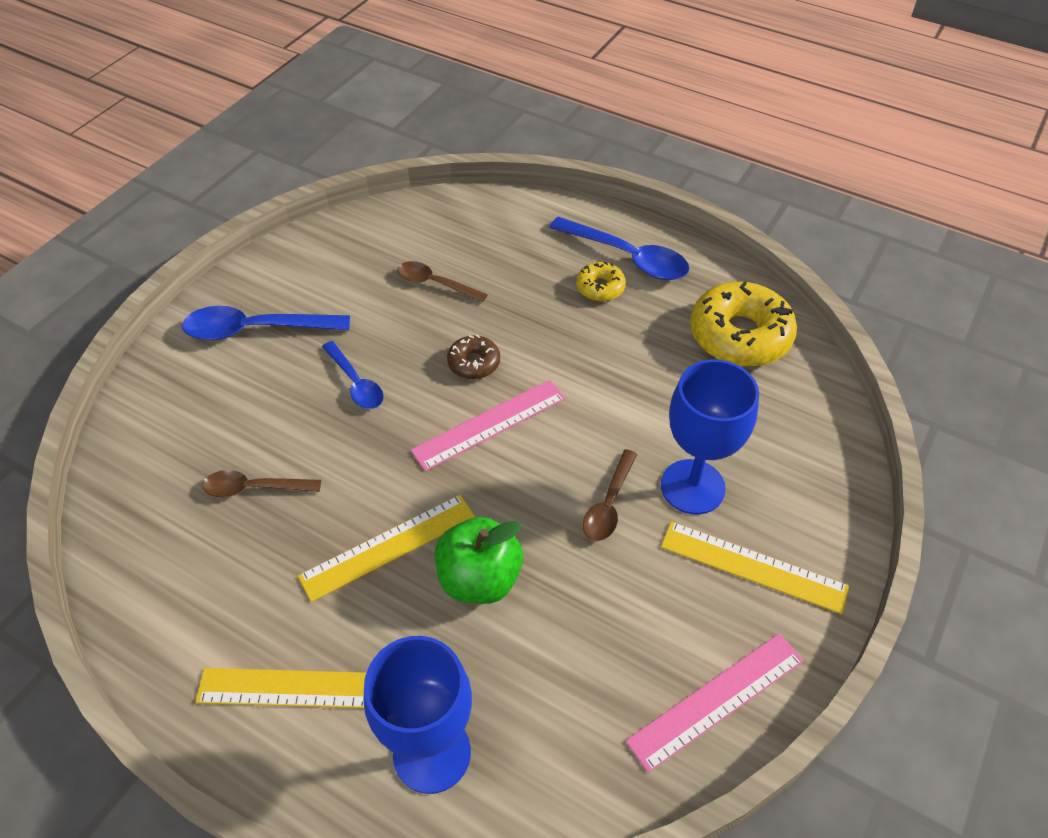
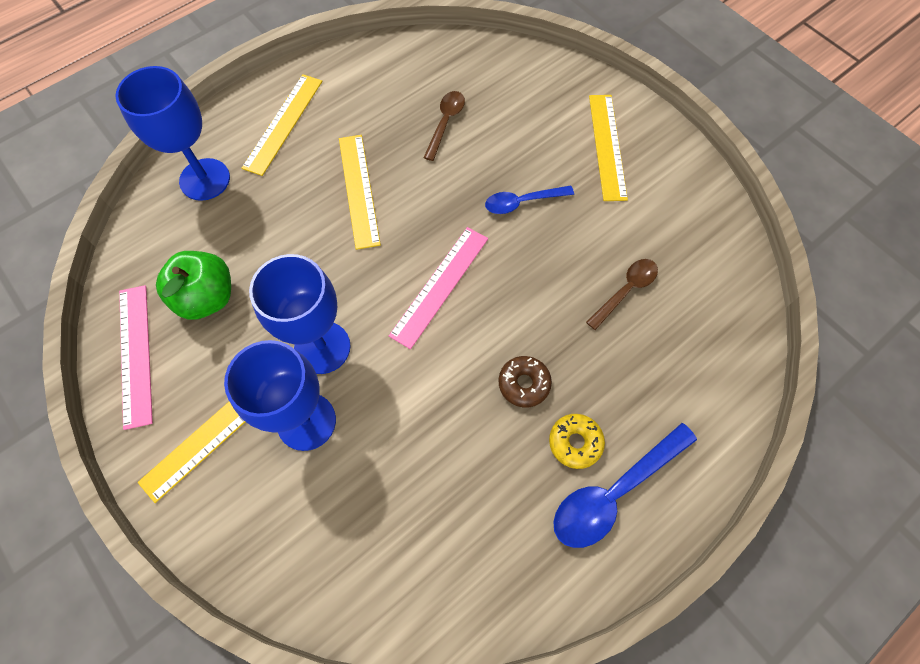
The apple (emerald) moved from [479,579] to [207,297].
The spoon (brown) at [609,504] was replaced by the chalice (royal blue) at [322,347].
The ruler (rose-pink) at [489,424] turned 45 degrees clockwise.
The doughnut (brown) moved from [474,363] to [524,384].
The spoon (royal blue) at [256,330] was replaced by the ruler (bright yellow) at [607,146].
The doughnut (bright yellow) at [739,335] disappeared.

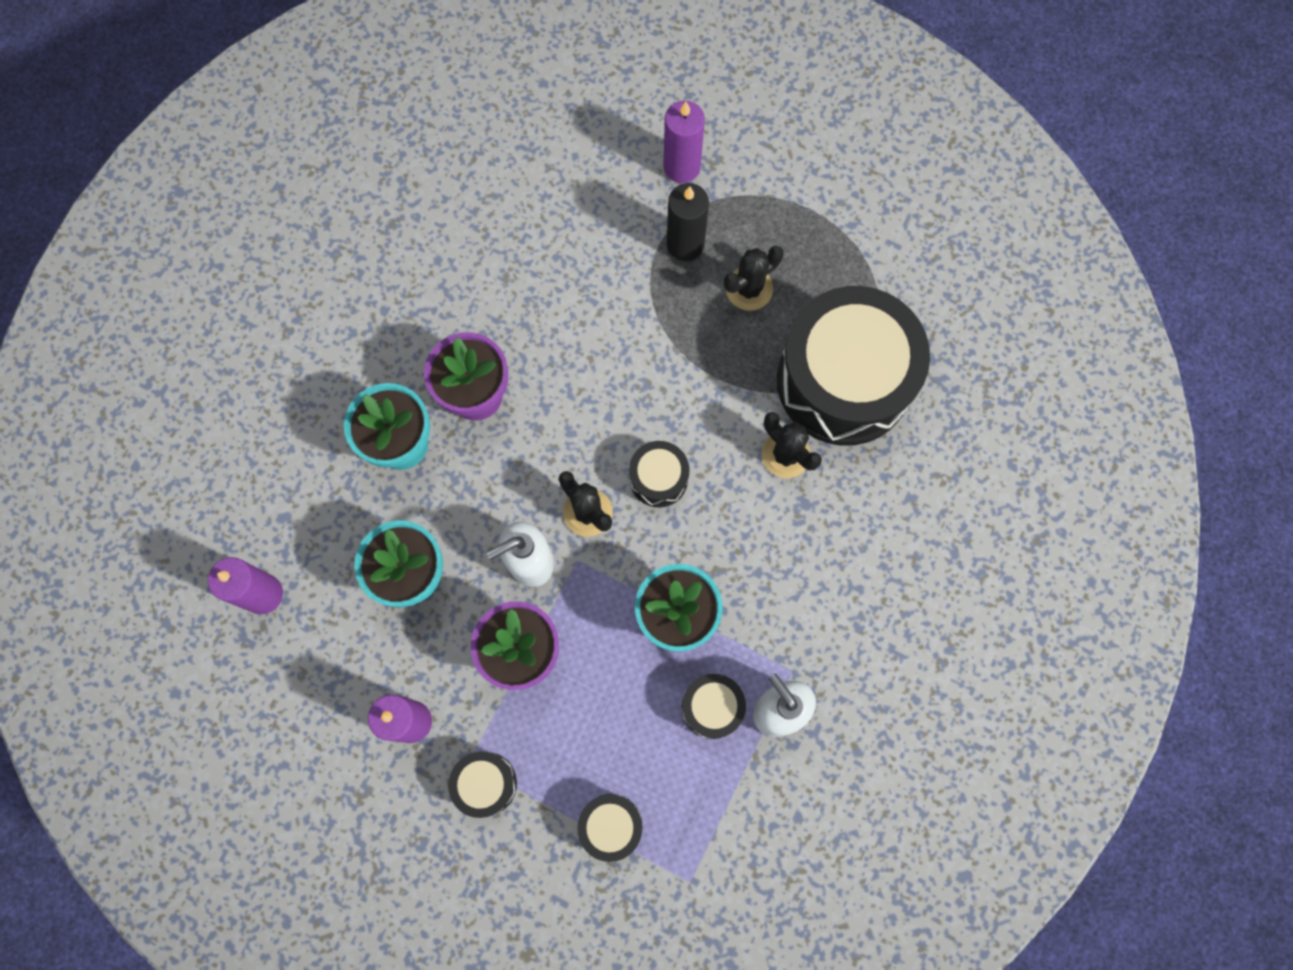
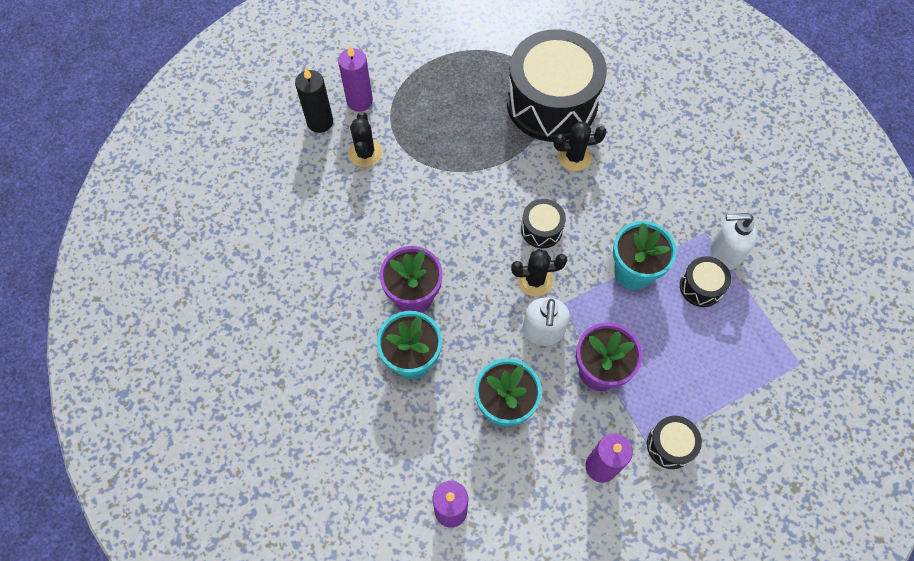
The wax candle (black) moved from [685,244] to [320,122].
The prickly plant (black) moved from [749,289] to [365,153].
The snare drum (black) at [611,826] disappeared.

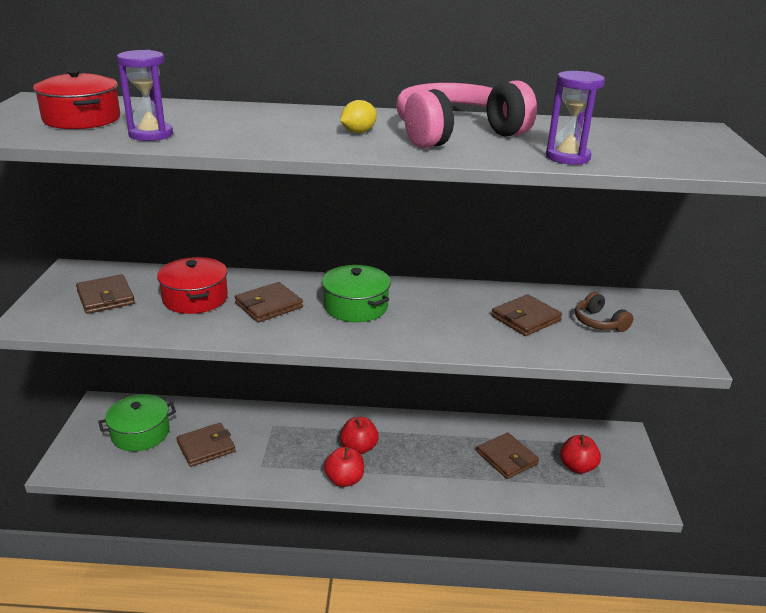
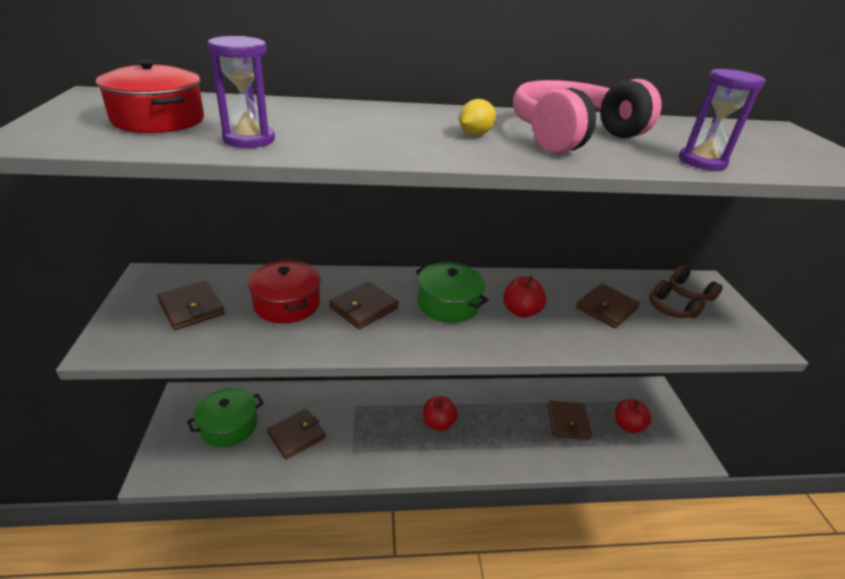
The apple (red) moved from [344,480] to [521,311].
The card wallet (brown) at [507,458] turned 45 degrees clockwise.
The over-ear headphones (brown) at [689,292] appeared.

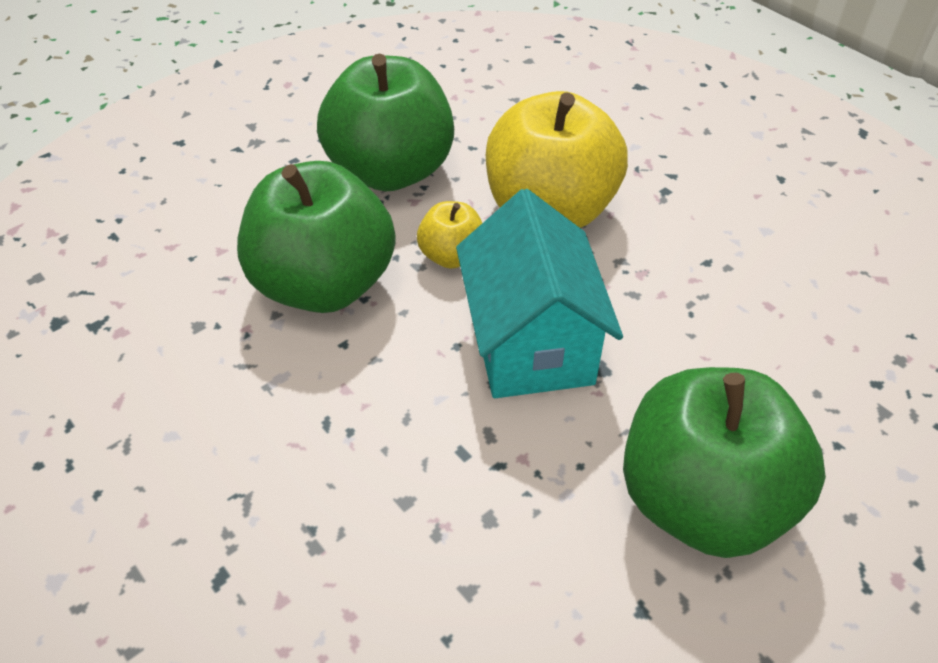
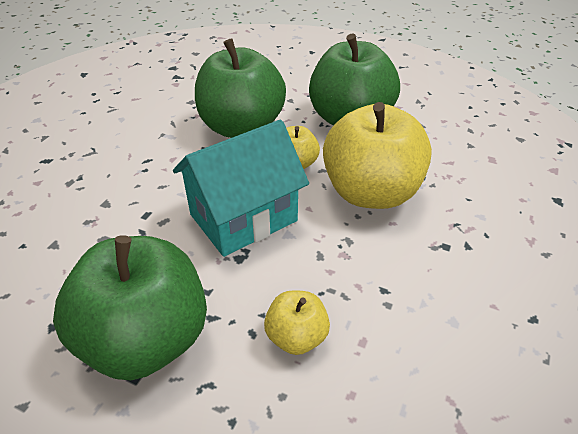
The apple (bright yellow) at [296,336] appeared.

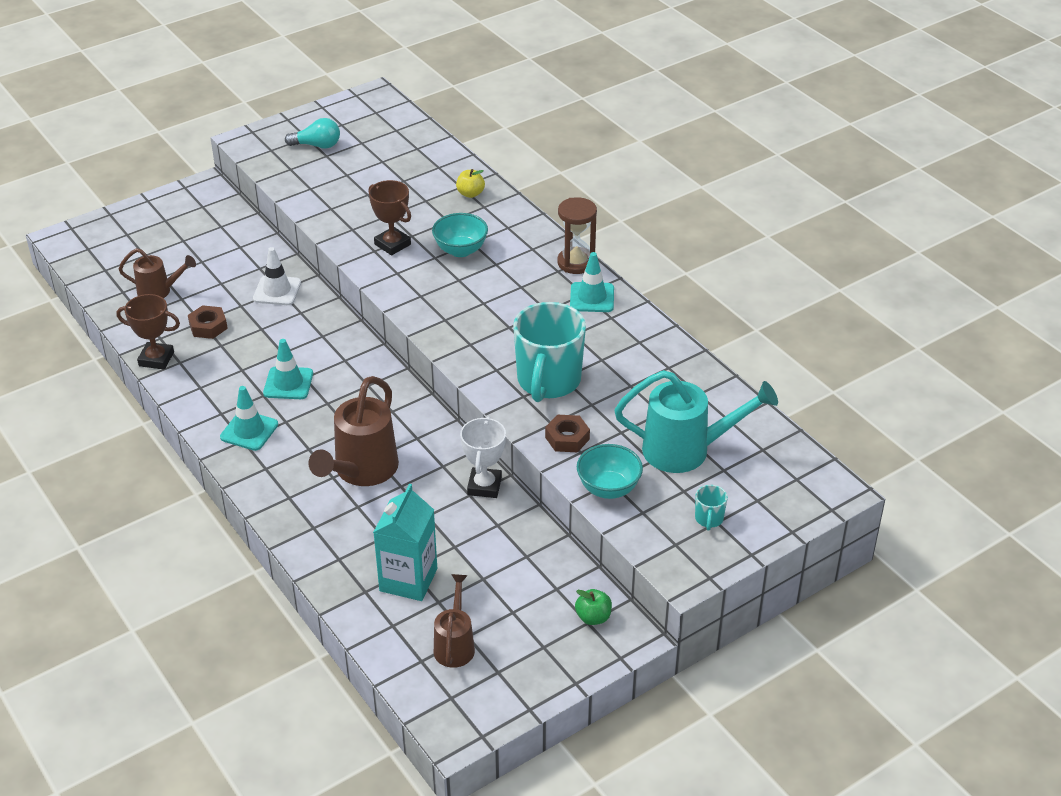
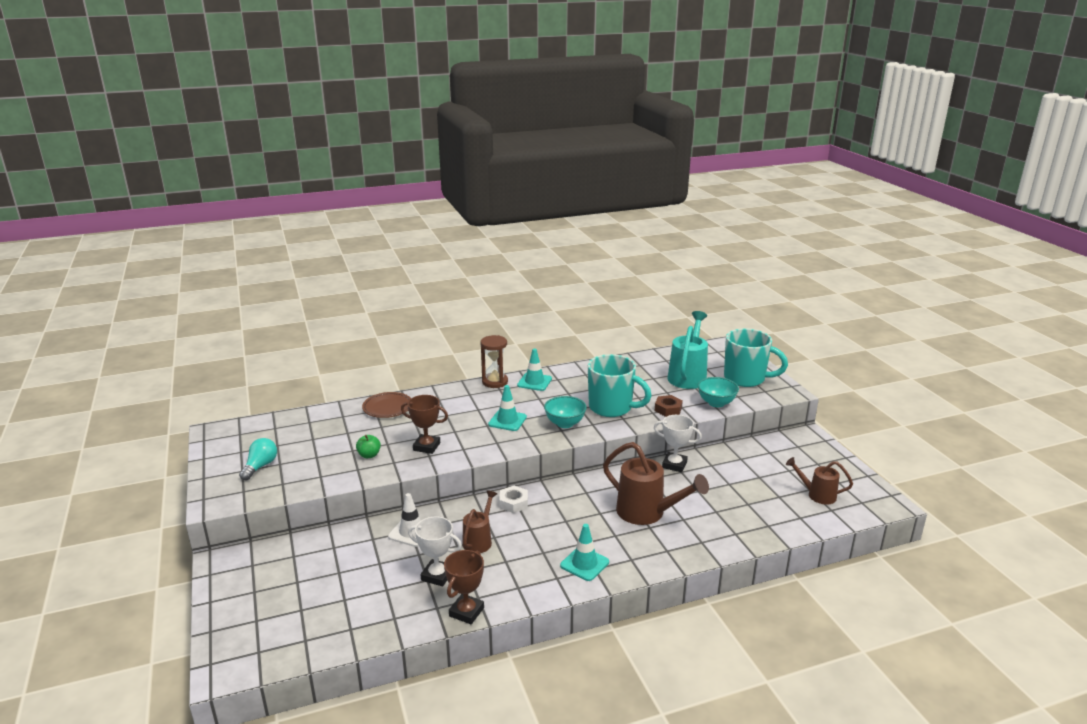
The apple (emerald) moved from [593,617] to [369,455].
The apple (bright yellow) at [470,193] was replaced by the dinner plate (brown) at [388,408].
The trophy (brown) at [392,244] turned 45 degrees clockwise.
The hexagon nut (brown) at [208,326] was replaced by the trophy (white) at [437,576].
The watering pot (brown) moved from [159,291] to [479,540].
The safety cone (turquoise) moved from [288,383] to [507,421].
The hexagon nut (white) at [513,503] appeared.
The serving bowl (turquoise) moved from [460,250] to [565,423].
The coffee mug (turquoise) at [709,519] changed to 2.45 times the size.
The milk carton (turquoise) at [408,580] disappeared.

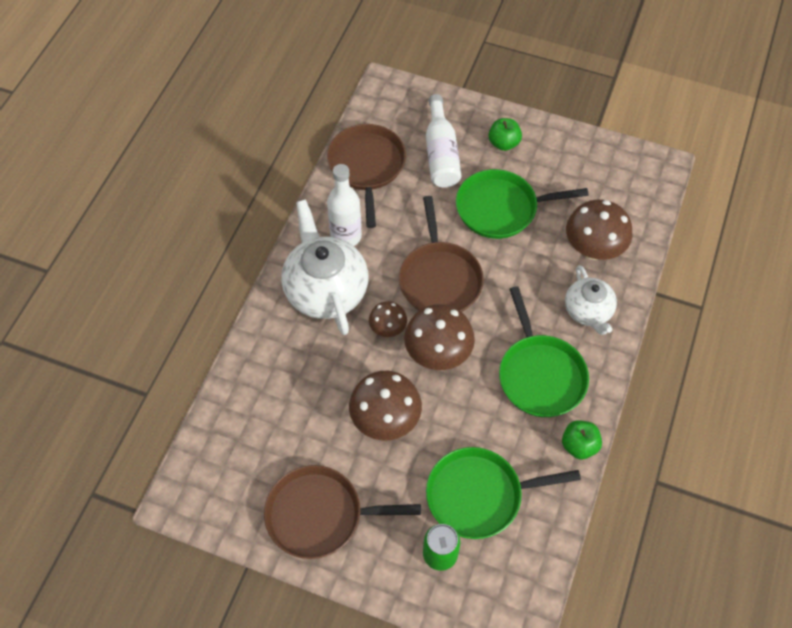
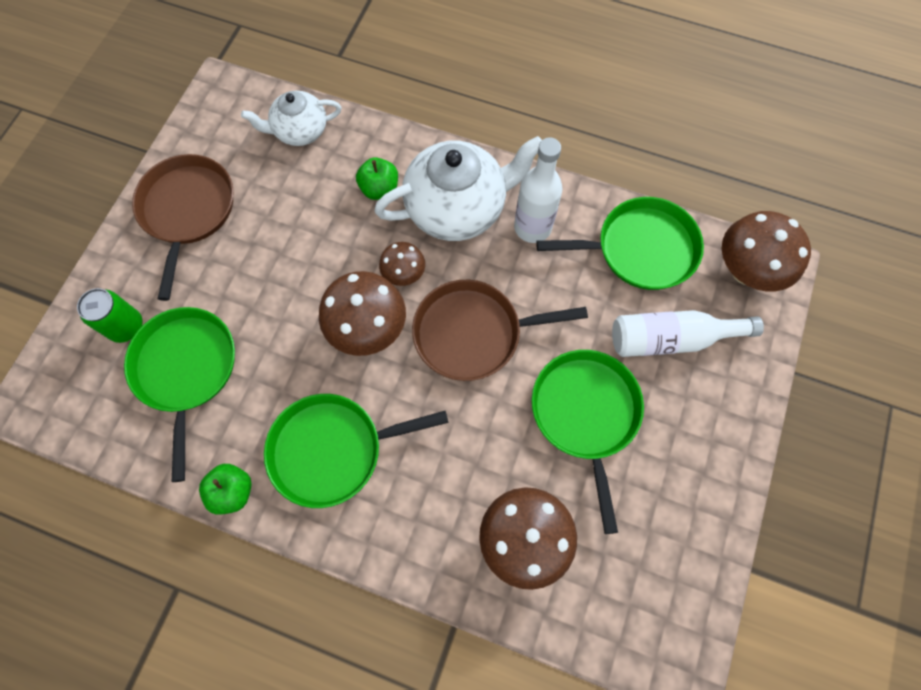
The tea pot (white) moved from [588,311] to [300,131].
The apple (emerald) moved from [503,143] to [379,189].
The skillet (brown) at [367,166] became the skillet (emerald) at [640,249].
The toadstool (brown) moved from [385,420] to [746,271].

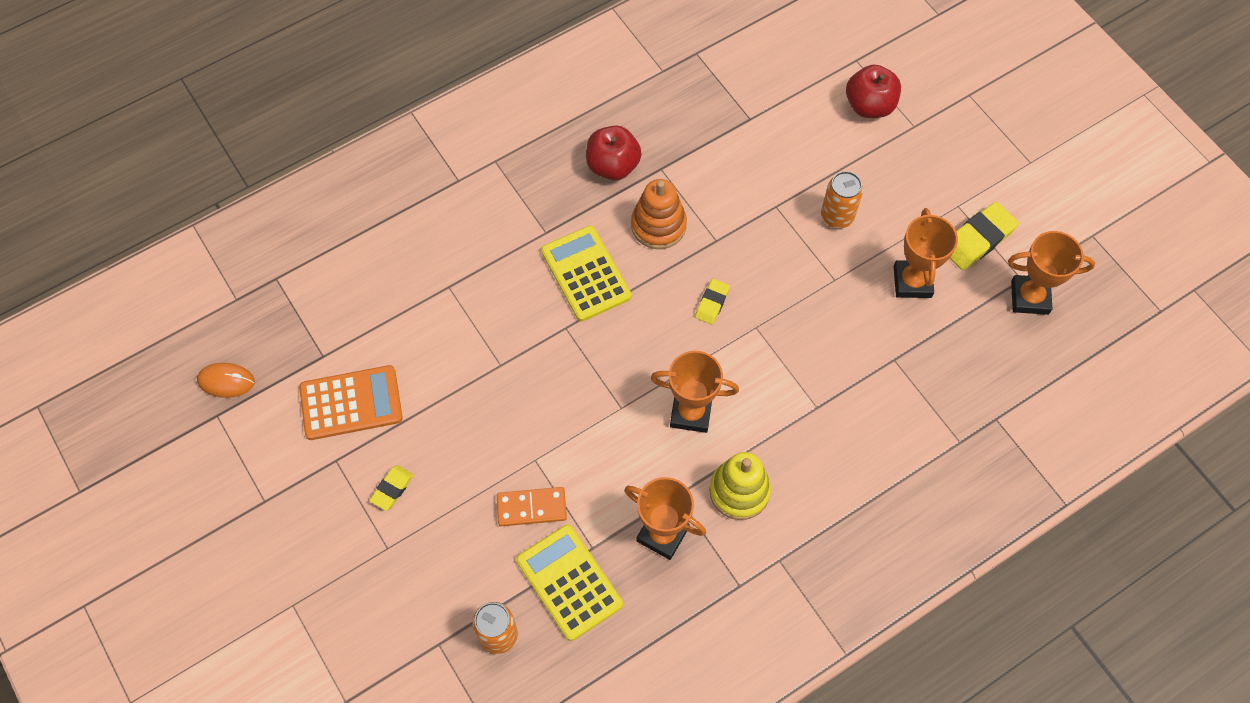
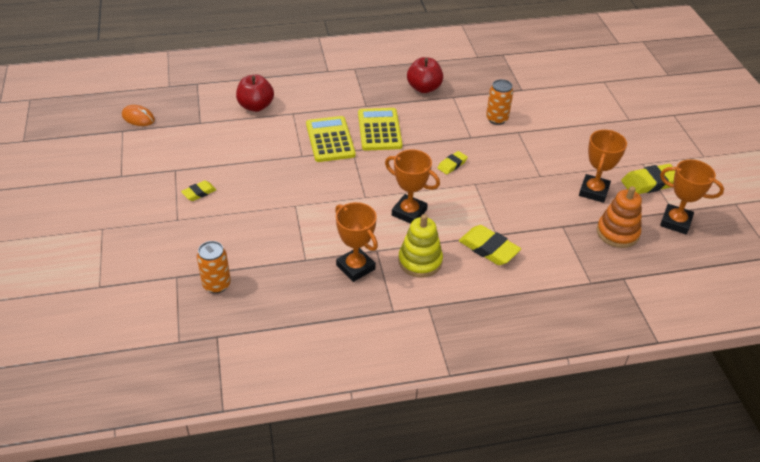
The apple (red) moved from [869,106] to [256,106].
The pocket calculator (bright yellow) moved from [569,582] to [330,140].
The eraser (bright yellow) at [488,248] appeared.
The can (bright orange) moved from [837,216] to [497,119].
The stacking rings (bright orange) moved from [658,225] to [617,233].
The pocket calculator (bright orange) at [351,403] disappeared.
The domino (bright orange) at [531,507] disappeared.

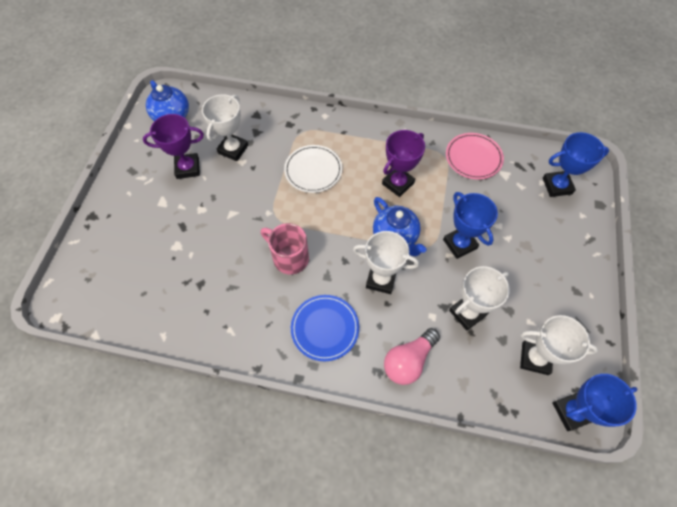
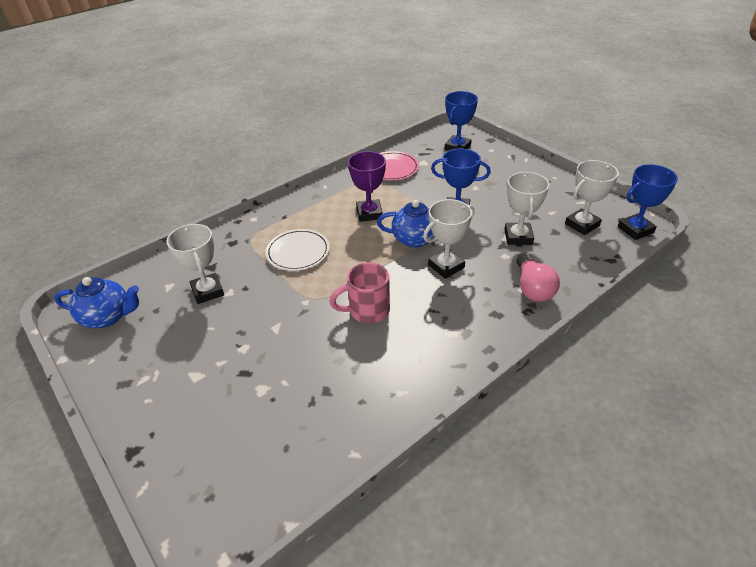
The trophy (royal blue) at [572,412] turned 45 degrees clockwise.
The trophy (purple) at [188,168] disappeared.
The dinner plate (royal blue) at [325,328] disappeared.

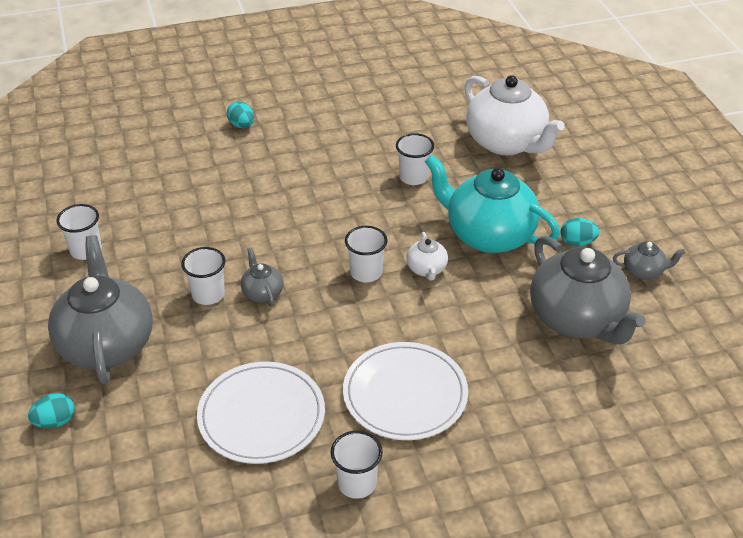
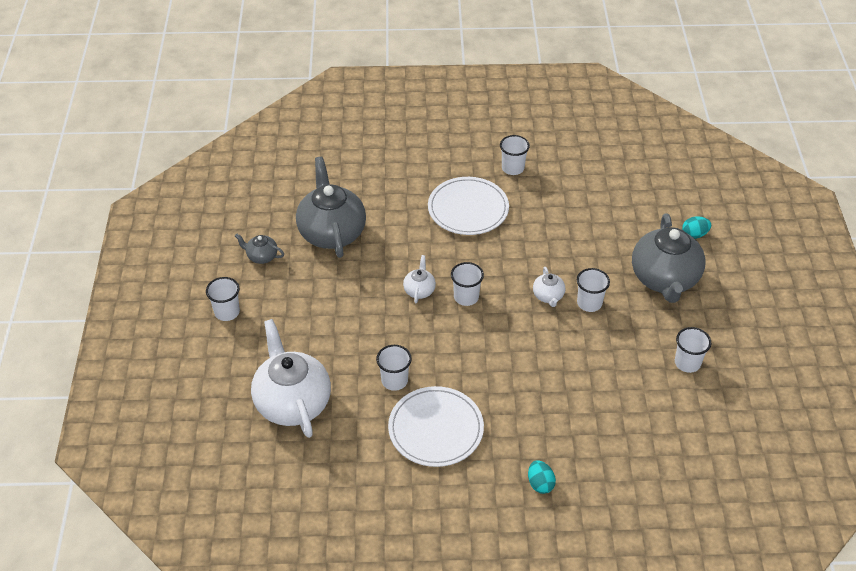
The cup (white) at [227,312] appeared.
The dinner plate (white) moved from [261,415] to [436,429].
The tea pot (grey) at [262,293] became the tea pot (white) at [548,296].
The tea pot (turquoise) at [488,235] disappeared.
The egg shape (turquoise) at [577,242] disappeared.

